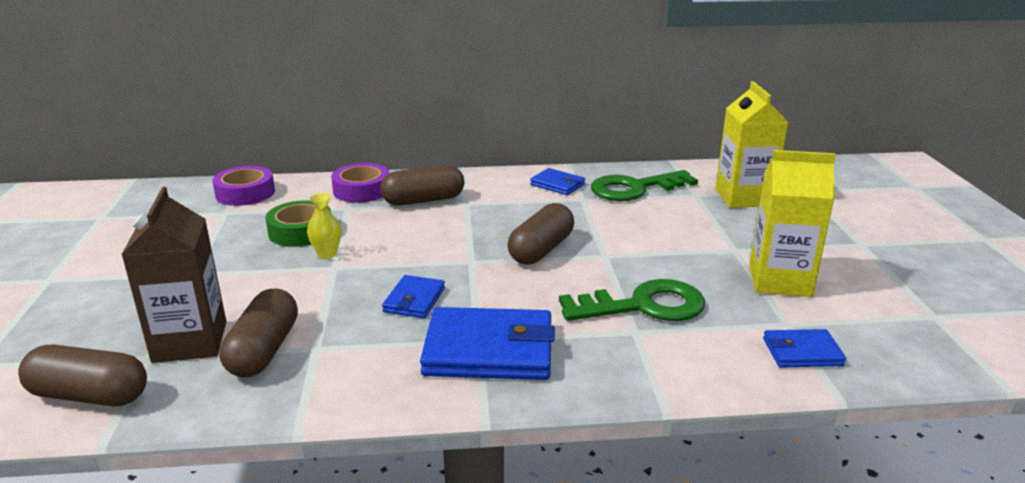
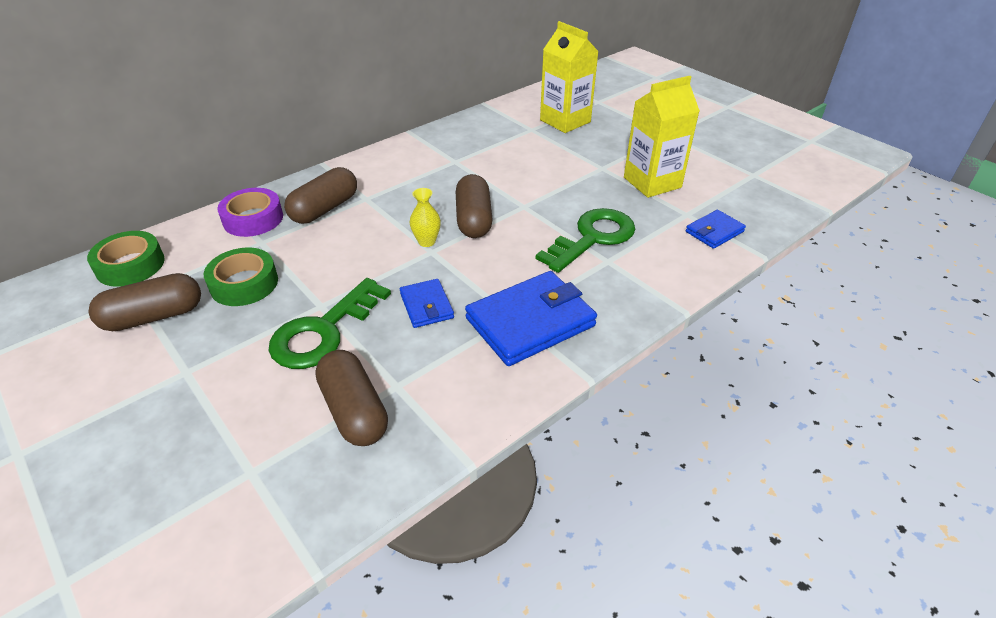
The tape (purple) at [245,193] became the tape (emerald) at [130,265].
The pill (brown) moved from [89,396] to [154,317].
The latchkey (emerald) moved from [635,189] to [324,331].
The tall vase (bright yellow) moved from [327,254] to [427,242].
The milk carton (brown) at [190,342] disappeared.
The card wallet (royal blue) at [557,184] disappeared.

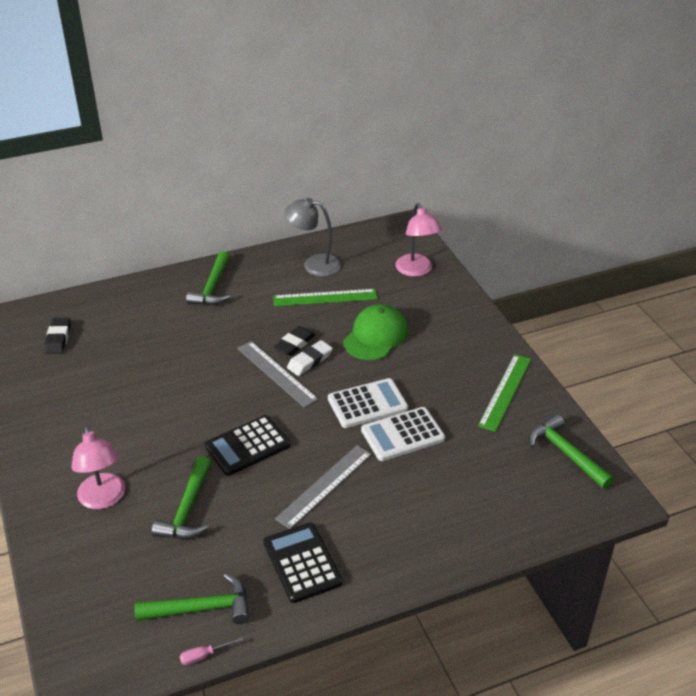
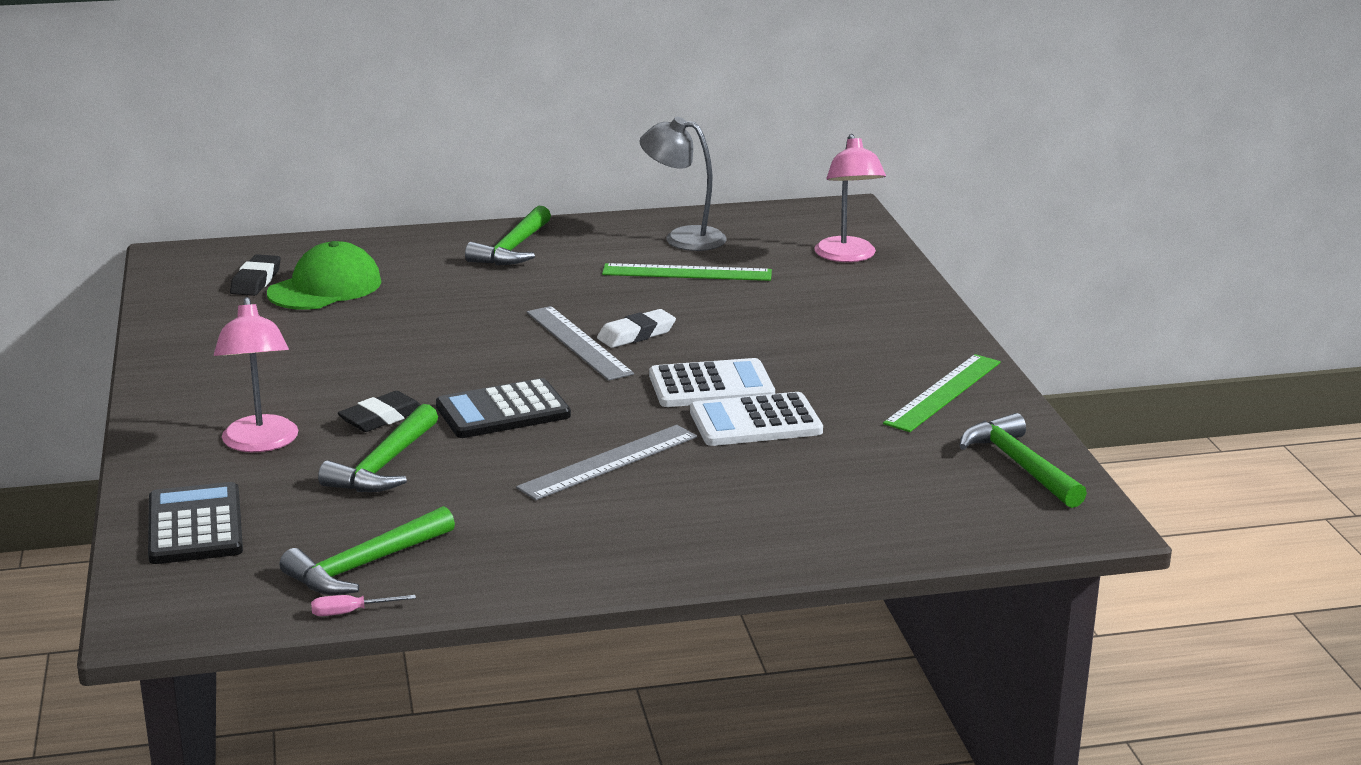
The pocket calculator (black) moved from [302,563] to [195,526].
The peaked cap (emerald) moved from [375,336] to [325,287].
The claw hammer (emerald) at [201,608] turned 135 degrees clockwise.
The eraser (black) moved from [295,344] to [381,418].

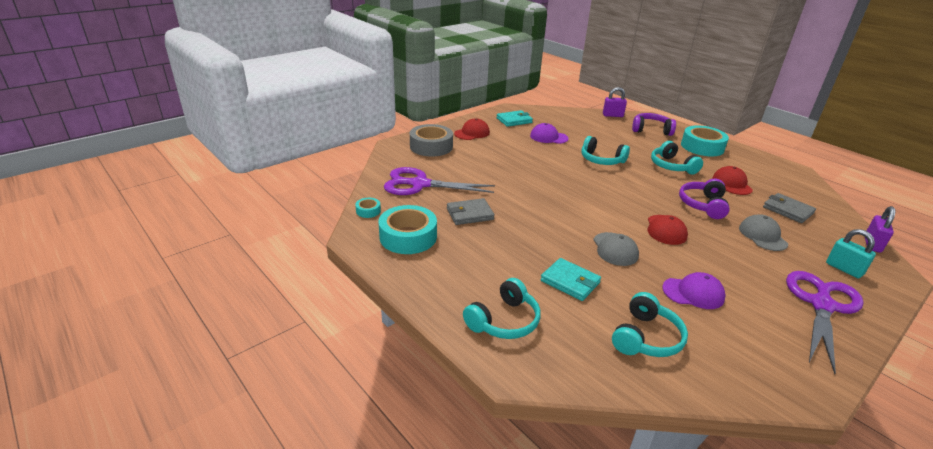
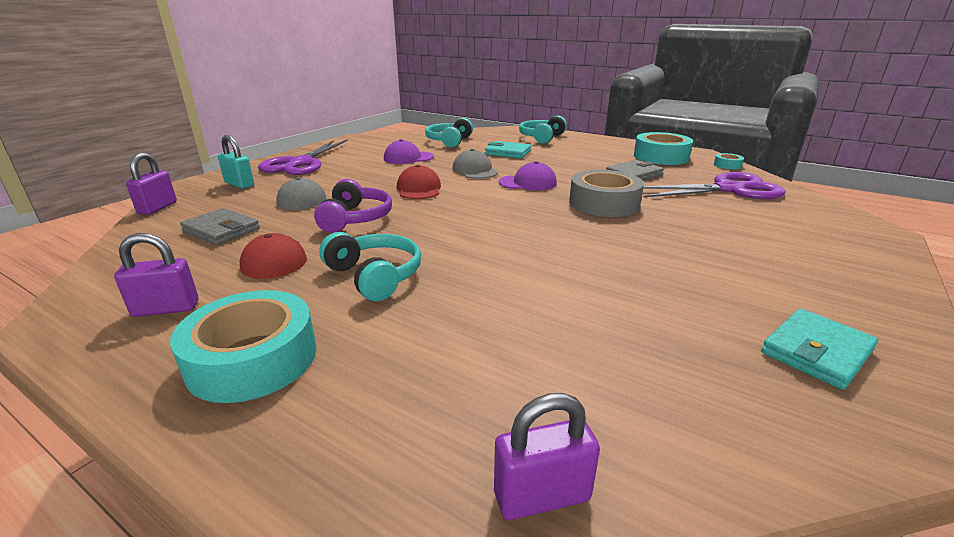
The small lock (purple) at [166,309] appeared.
The peaked cap (purple) moved from [548,137] to [528,183].
The tape (grey) moved from [431,146] to [604,203].
The peaked cap (red) at [472,133] disappeared.
The over-ear headphones (turquoise) at [601,160] disappeared.
The over-ear headphones (purple) at [651,130] disappeared.

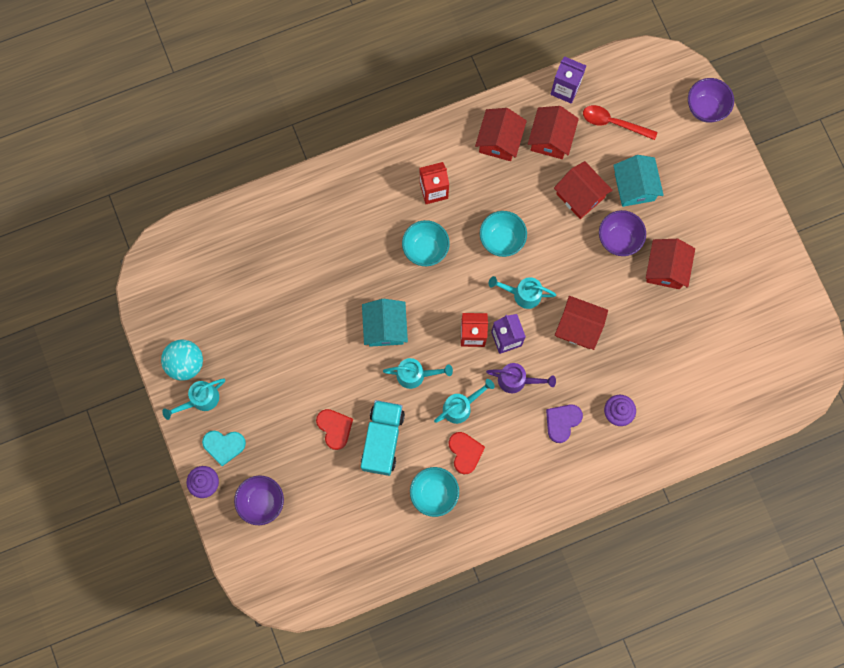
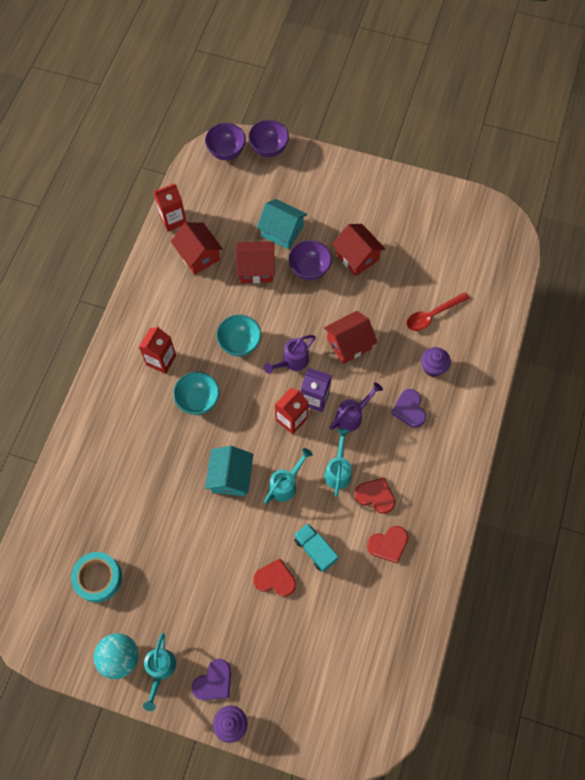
The tape (turquoise) at [98,578] appeared.
The milk carton (purple) at [565,89] became the milk carton (red) at [173,219].
The heart shape (turquoise) at [224,446] became the heart shape (purple) at [214,682].
The serving bowl (purple) moved from [262,501] to [226,152].
The toy house (turquoise) at [385,327] turned 60 degrees clockwise.
The watering pot (turquoise) at [522,294] became the watering pot (purple) at [292,361].
The lorry (turquoise) at [382,440] changed to 0.66 times the size.
The serving bowl (turquoise) at [434,493] was replaced by the heart shape (red) at [388,544].
The spoon (red) moved from [613,123] to [432,315].
The toy house (red) at [499,141] disappeared.

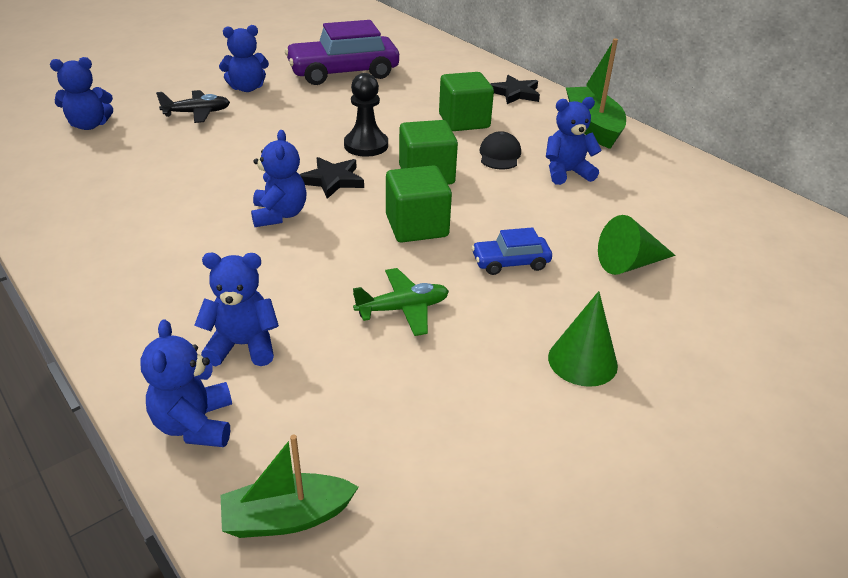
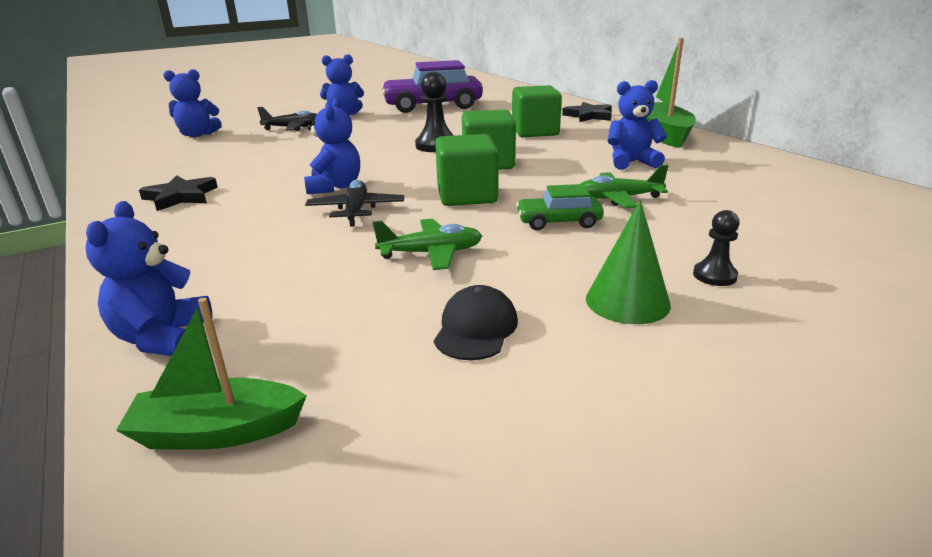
The star (black) moved from [332,180] to [180,197].
The aeroplane (black) at [356,211] appeared.
The peaked cap (black) moved from [499,155] to [476,328].
The car (royal blue) at [510,262] became the car (emerald) at [558,222].
The aeroplane (emerald) at [618,198] appeared.
The chess pawn (black) at [714,275] appeared.
The teddy bear (royal blue) at [243,345] disappeared.
The cone shape (emerald) at [630,264] disappeared.

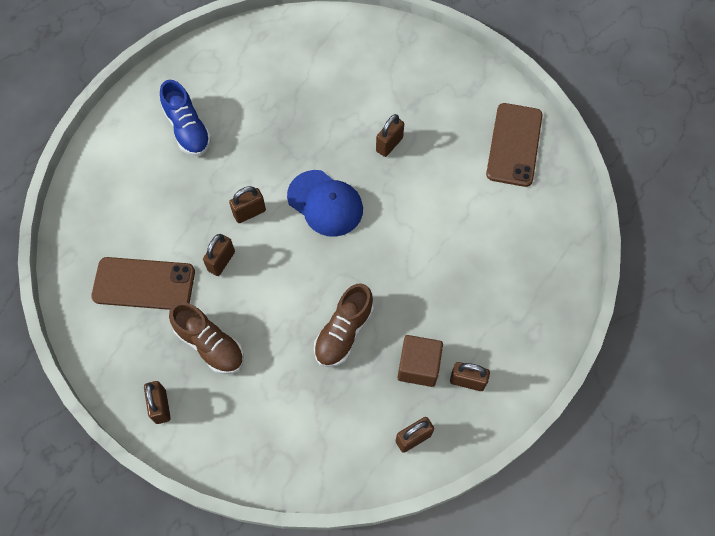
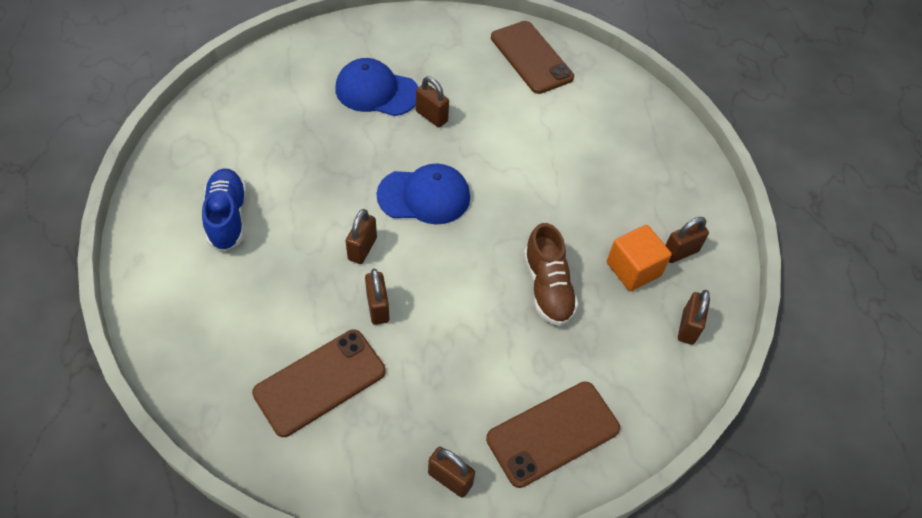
The lace-up shoe (royal blue) at [188,129] turned 120 degrees counterclockwise.
The peaked cap (royal blue) at [376,91] appeared.
The small lock (brown) at [389,144] turned 45 degrees counterclockwise.
The phone (brown) at [553,433] appeared.
The cube (brown) at [418,366] became the cube (bright orange) at [633,269].
The lace-up shoe (brown) at [210,344] disappeared.

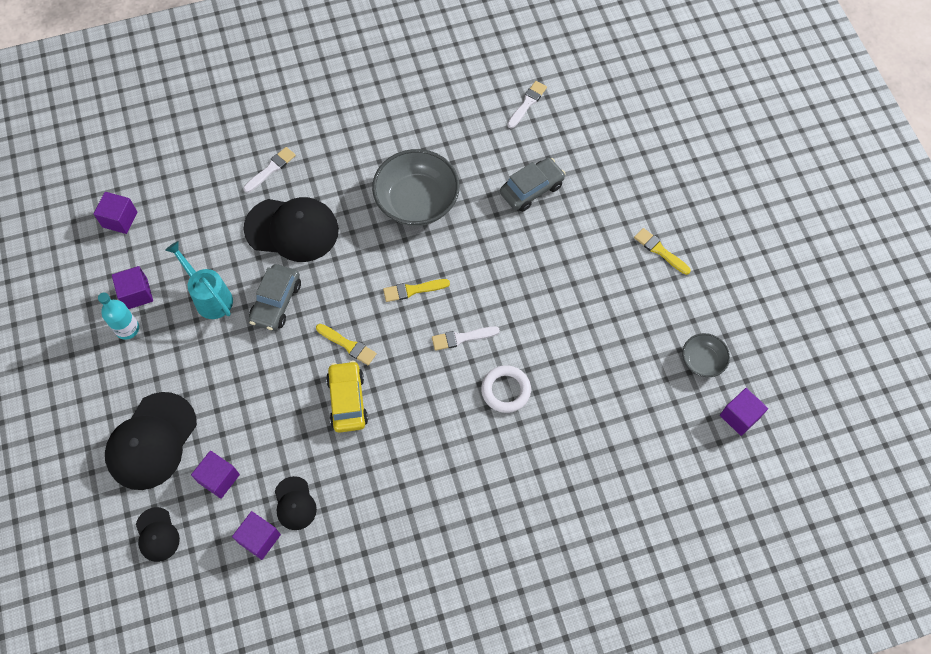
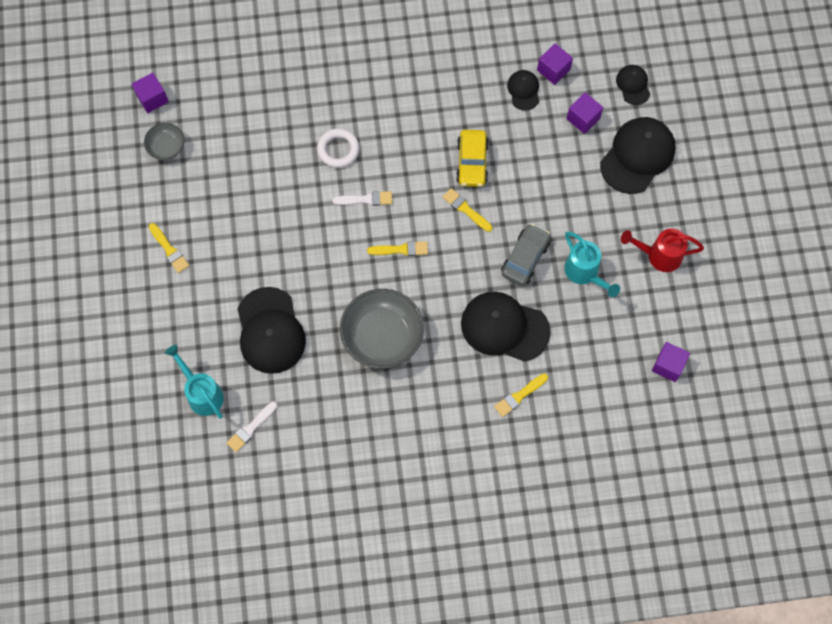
The watering pot (turquoise) at [202,393] appeared.
The car (grey) at [532,189] was replaced by the peaked cap (black) at [270,331].
The brush (white) at [271,169] became the brush (bright yellow) at [519,396].
The flask (turquoise) at [127,329] was replaced by the watering pot (red) at [659,255].
The cube (purple) at [136,294] disappeared.

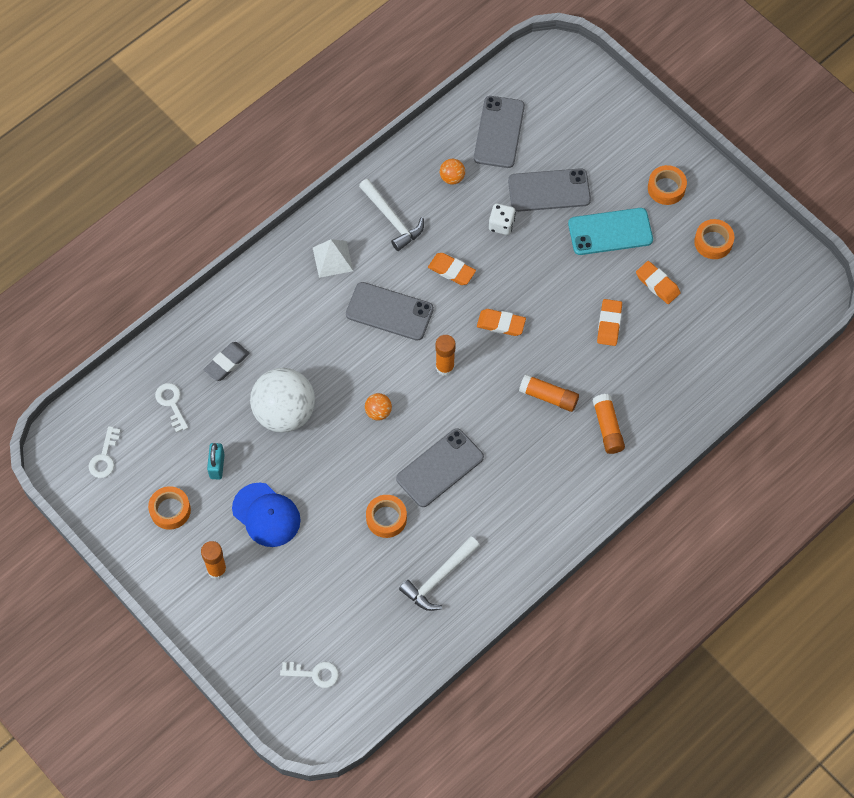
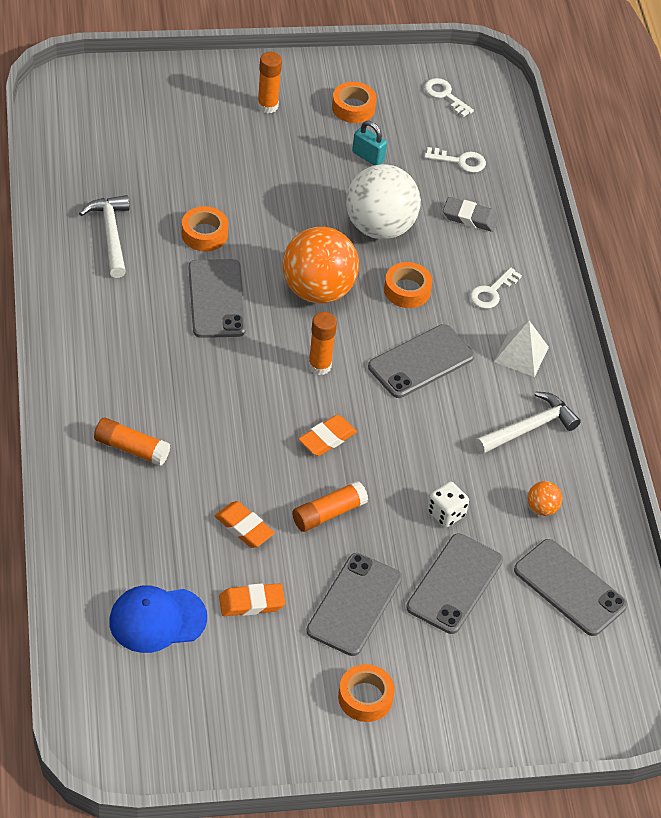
The peaked cap (royal blue) moved from [266,515] to [157,620].
The sphere (bright orange) at [378,412] changed to 2.36 times the size.
The glue (bright orange) moved from [548,397] to [329,513].
The phone (turquoise) at [610,232] became the phone (grey) at [354,604].
The tape (bright orange) moved from [713,242] to [407,290].
The eraser (grey) at [227,363] turned 60 degrees counterclockwise.
The latchkey (white) moved from [314,674] to [492,292].
The claw hammer (white) at [392,219] turned 150 degrees clockwise.
The eraser (bright orange) at [451,271] disappeared.

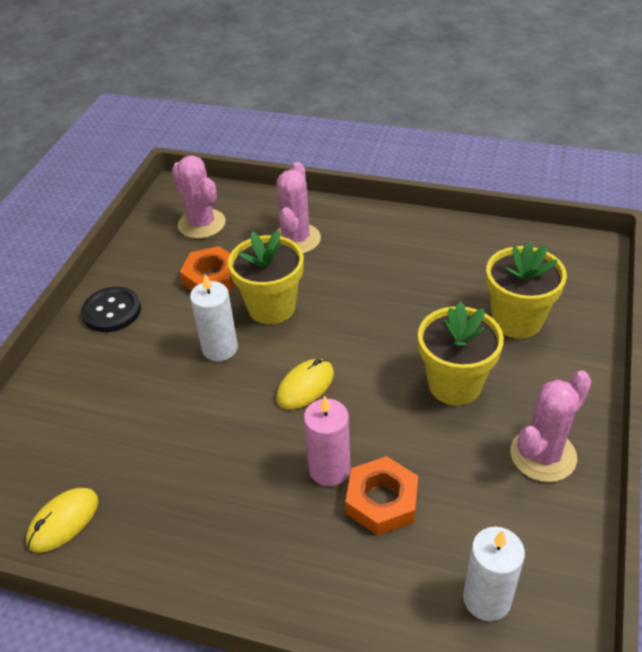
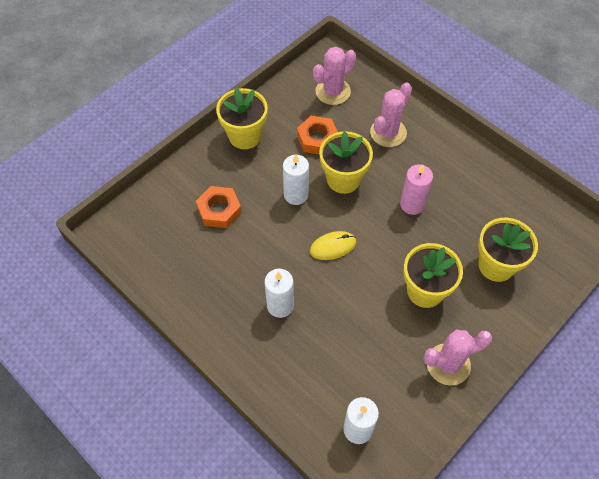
The hexagon nut (bright orange) moved from [381,501] to [219,210].
The button (black) at [112,311] was replaced by the potted plant (bright yellow) at [245,136].
The wax candle (white) at [280,305] appeared.
The prickly plant (rose-pink) at [201,224] turned 60 degrees clockwise.
The wax candle (rose-pink) moved from [329,469] to [412,204].
The PC mouse (bright yellow) at [63,521] disappeared.

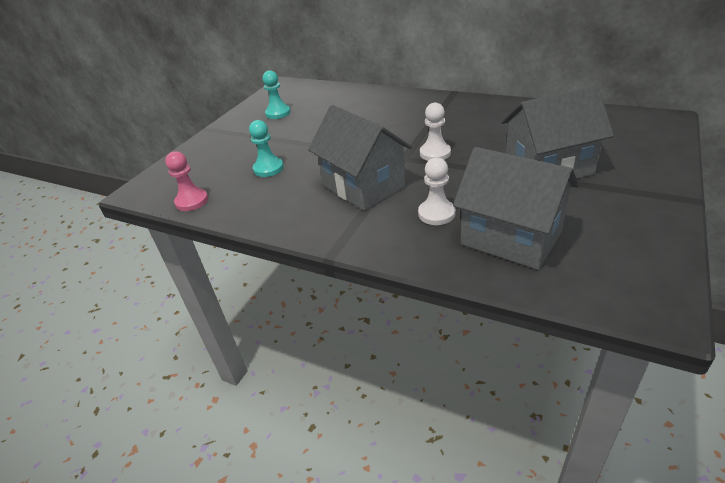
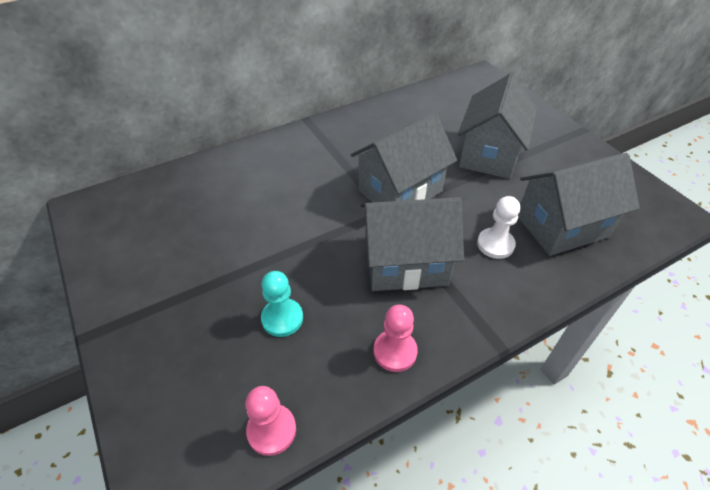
The chess pawn (white) at [435,153] was replaced by the toy house (grey) at [400,191].
The chess pawn (rose-pink) at [395,351] appeared.
The chess pawn (turquoise) at [278,113] disappeared.

